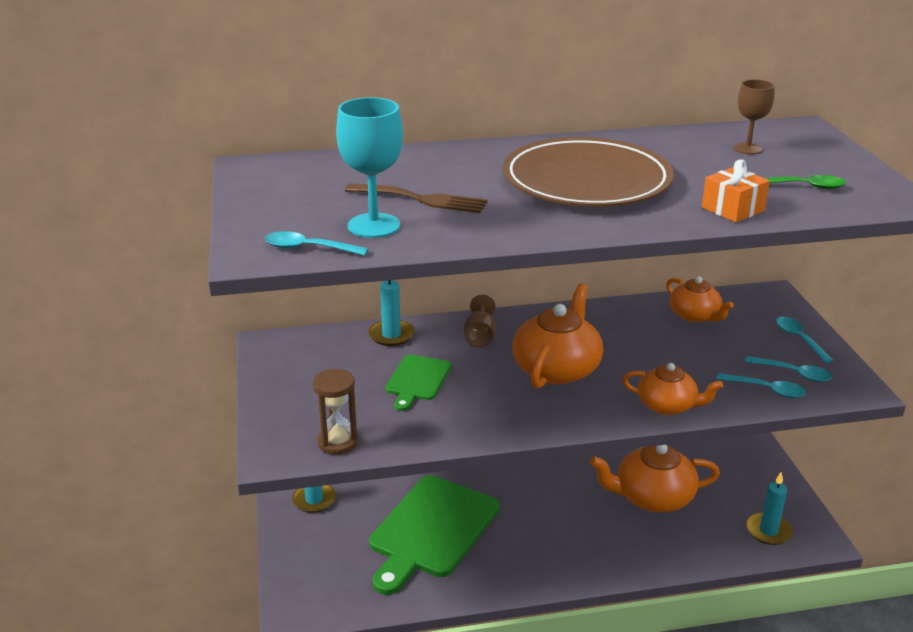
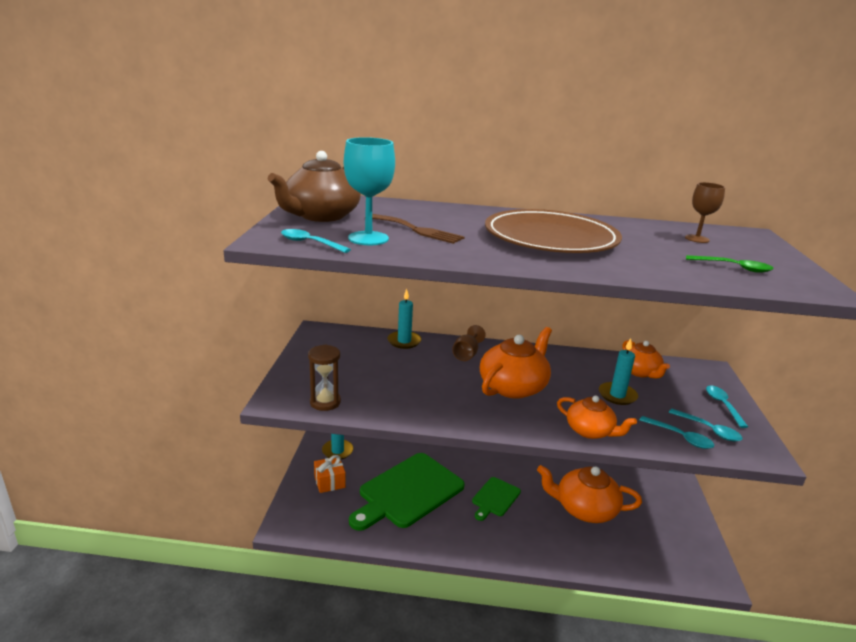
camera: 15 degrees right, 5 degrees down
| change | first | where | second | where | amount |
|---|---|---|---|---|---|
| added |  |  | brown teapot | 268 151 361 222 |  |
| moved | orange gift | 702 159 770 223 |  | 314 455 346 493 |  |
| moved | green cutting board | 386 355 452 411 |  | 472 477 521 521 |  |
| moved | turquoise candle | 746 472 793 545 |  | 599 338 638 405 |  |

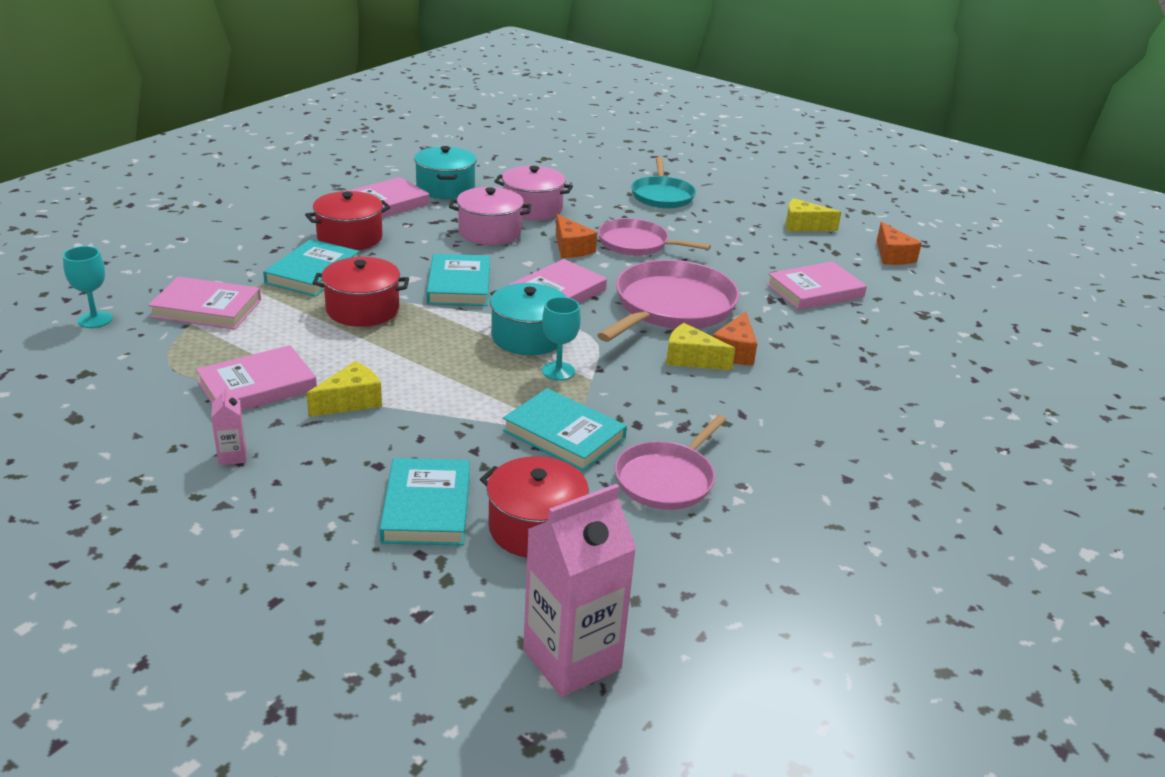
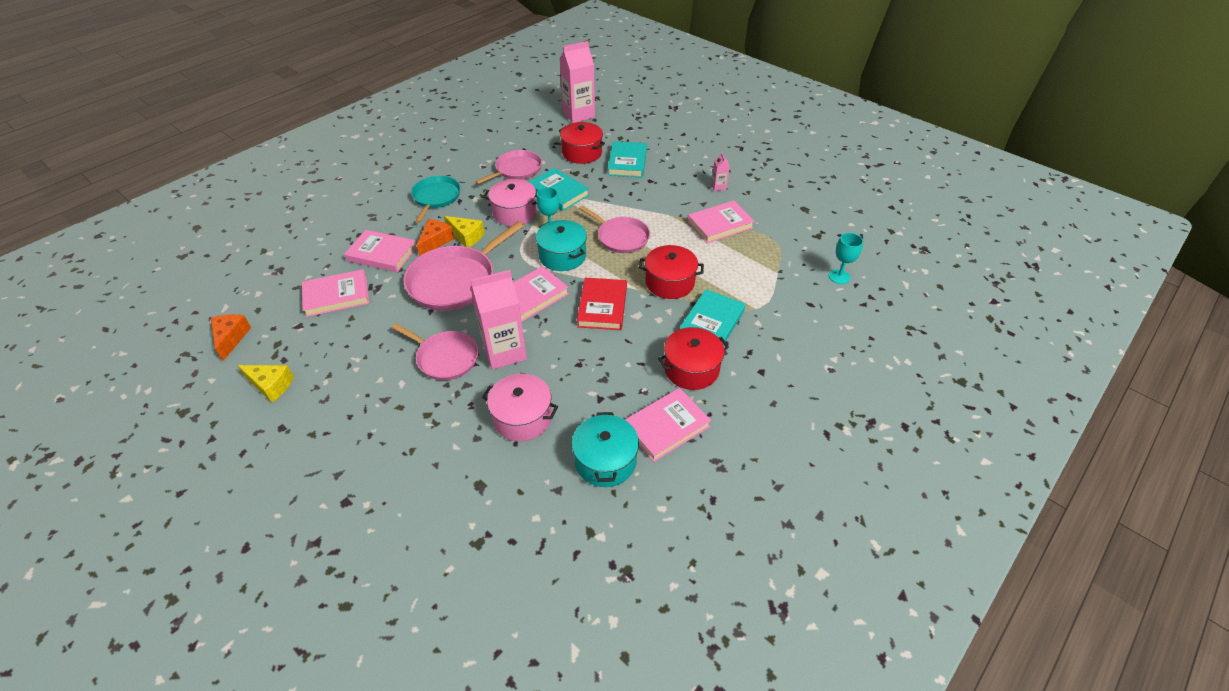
camera: 170 degrees left, 15 degrees up
| change | first | where | second | where | amount |
|---|---|---|---|---|---|
| moved | pink book | 148 277 261 330 |  | 344 230 417 272 |  |
| moved | turquoise pan | 631 157 696 209 |  | 411 176 461 223 |  |
| replaced | orange cheese | 556 214 597 258 | pink carton | 470 270 527 370 |  |
| moved | pink pot | 449 187 531 245 |  | 483 179 537 226 |  |
| recoloured | turquoise book | 427 254 490 306 | red book | 577 278 627 330 |  |
| added |  |  | pink pan | 579 206 650 253 |  |
| removed | yellow cheese | 306 361 382 417 |  |  |  |

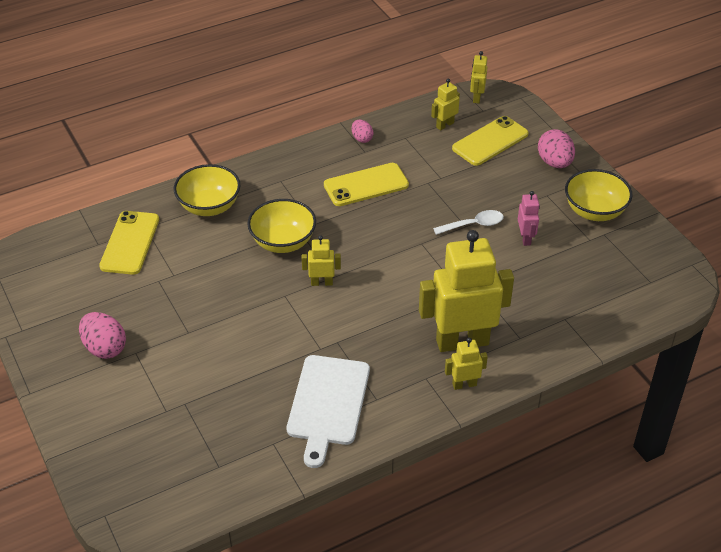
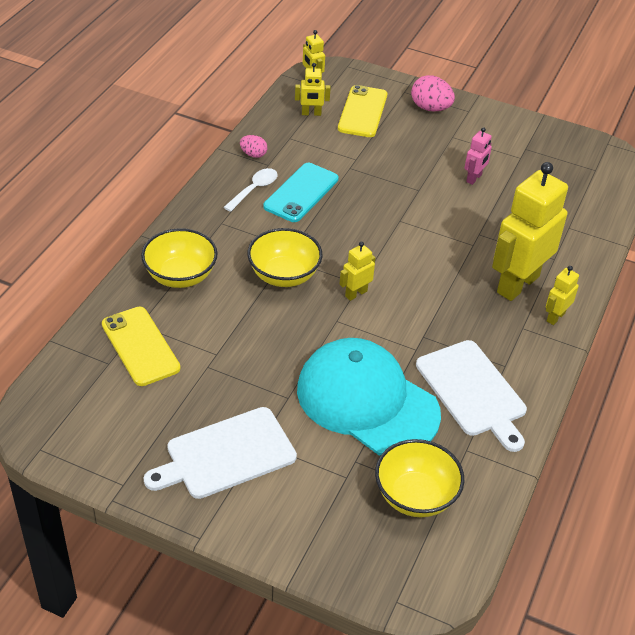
camera: 40 degrees left, 0 degrees up
| change | first | where | second | where | amount |
|---|---|---|---|---|---|
| replaced | pink egg | 79 312 126 359 | white cutting board | 144 407 297 499 |  |
| moved | white spoon | 433 210 504 235 |  | 224 168 278 212 |  |
| recoloured | yellow phone | 324 163 409 206 | turquoise phone | 264 163 339 222 |  |
| turned | yellow robot | 431 78 460 130 |  | 295 63 331 116 | 105 degrees counterclockwise |
| added |  |  | turquoise cap | 297 338 441 455 |  |
| moved | yellow bowl | 565 169 633 221 |  | 375 439 464 517 |  |
| turned | pink robot | 518 191 540 246 |  | 465 127 492 185 | 75 degrees clockwise |

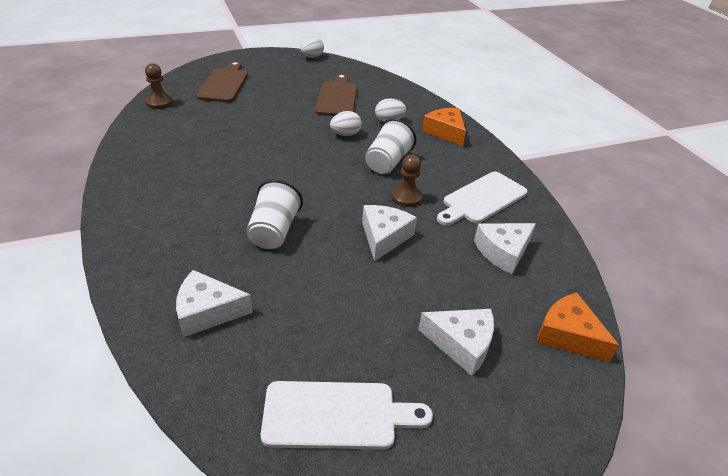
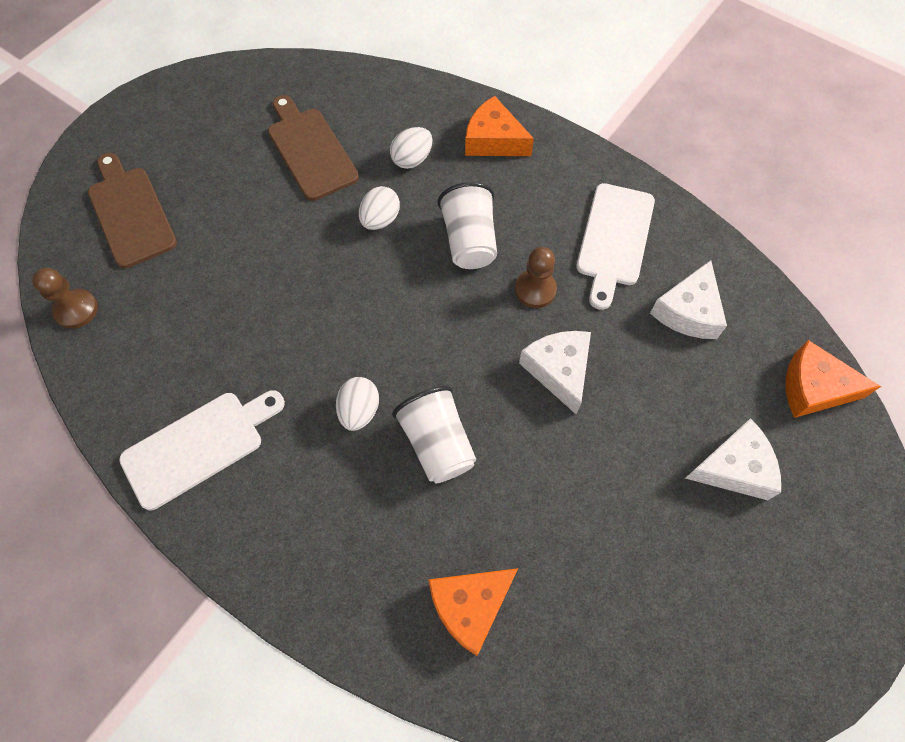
camera: 30 degrees left, 25 degrees up
| change | first | where | second | where | amount |
|---|---|---|---|---|---|
| moved | white cutting board | 261 381 433 449 |  | 119 390 285 510 |  |
| moved | white egg | 300 37 324 58 |  | 336 377 379 431 |  |
| recoloured | white cheese | 176 270 253 338 | orange cheese | 428 568 518 656 |  |

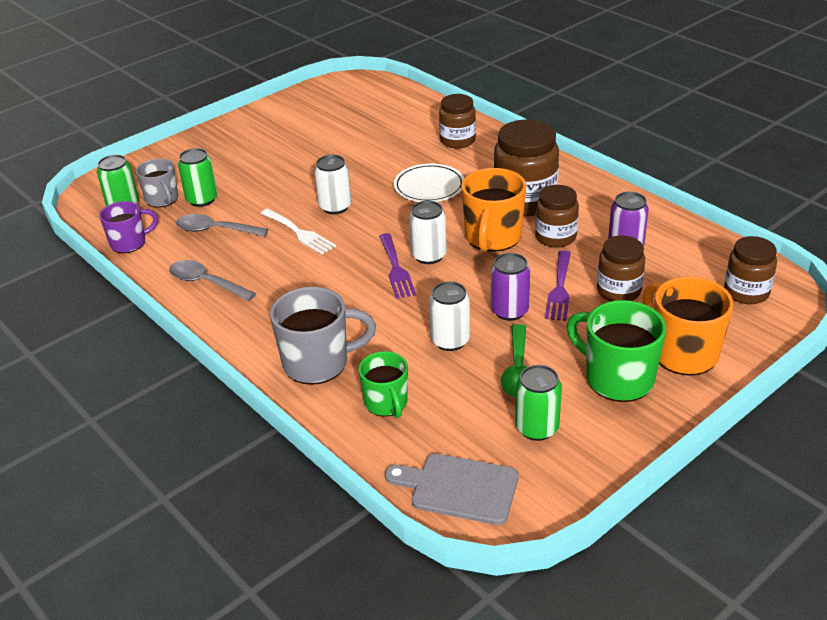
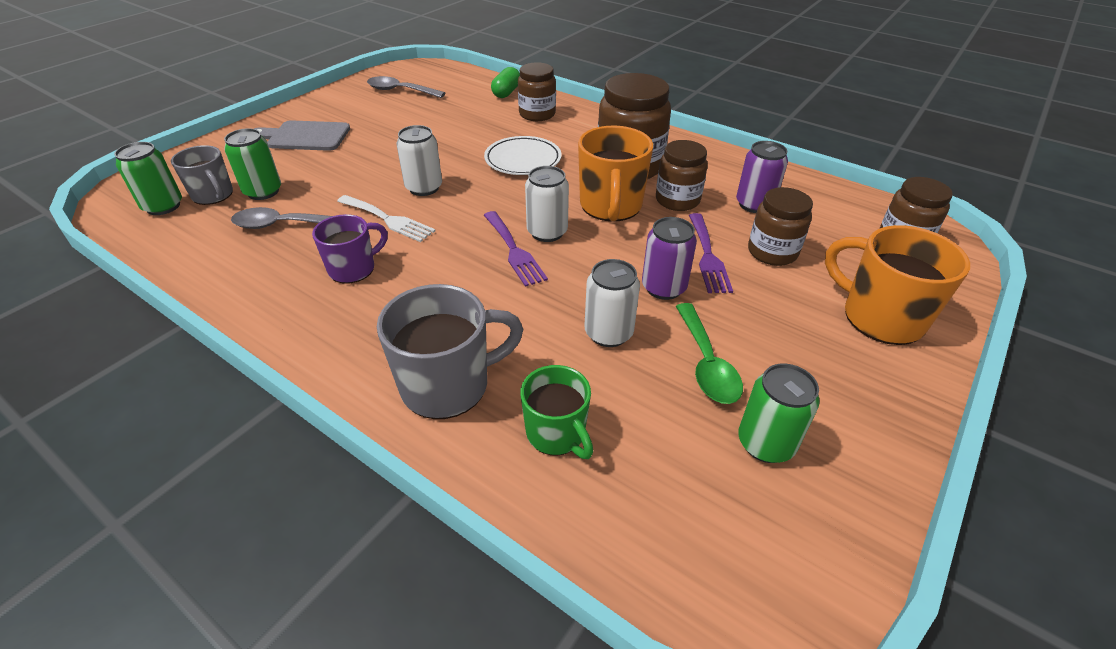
camera: 15 degrees left, 5 degrees up
| change | first | where | second | where | amount |
|---|---|---|---|---|---|
| moved | grey cutting board | 385 454 519 525 |  | 254 120 350 151 |  |
| moved | purple mug | 99 201 158 253 |  | 312 214 388 284 |  |
| moved | grey spoon | 169 260 256 301 |  | 367 76 445 98 |  |
| added |  |  | green capsule | 491 67 520 98 |  |
| removed | green mug | 567 300 666 402 |  |  |  |

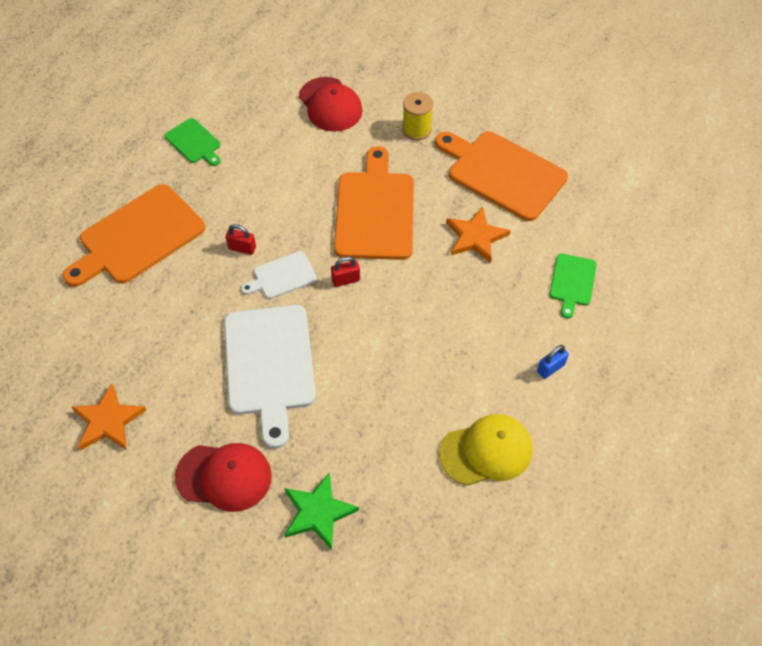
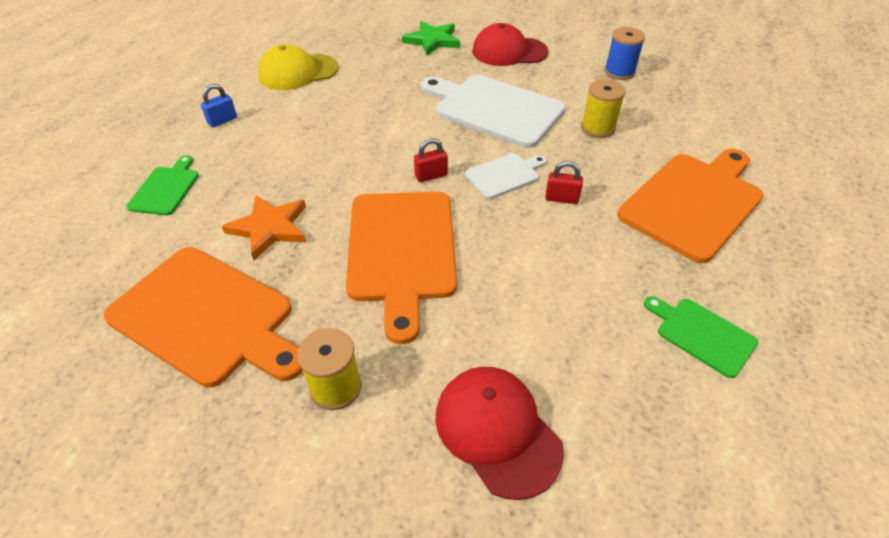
camera: 175 degrees right, 10 degrees down
| change | first | where | second | where | amount |
|---|---|---|---|---|---|
| turned | white cutting board | 224 305 316 449 |  | 421 75 566 148 | 45 degrees counterclockwise |
| added |  |  | yellow spool | 581 79 626 138 |  |
| replaced | orange star | 72 383 146 450 | blue spool | 605 27 645 80 |  |

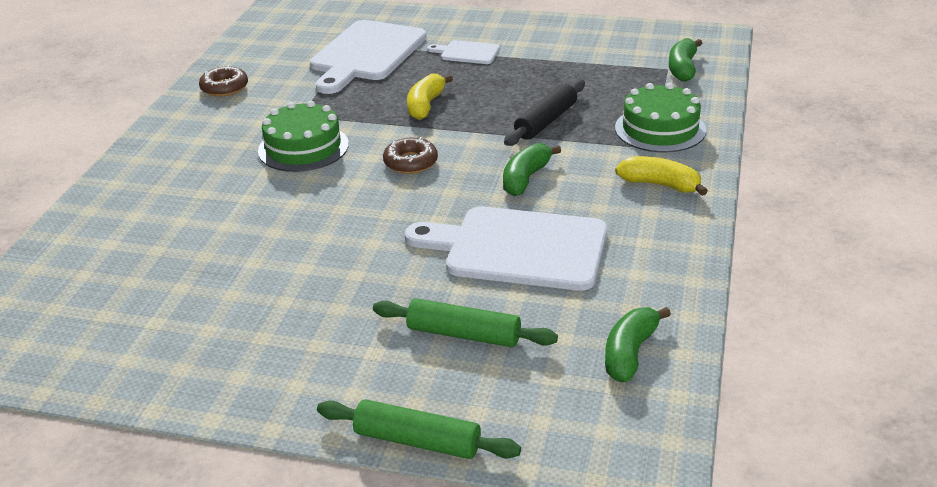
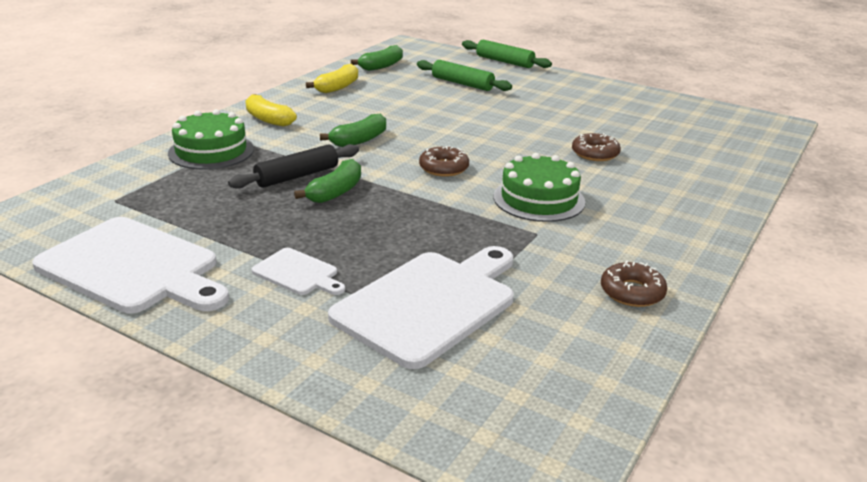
camera: 165 degrees left, 5 degrees down
| change | first | where | second | where | amount |
|---|---|---|---|---|---|
| moved | white cutting board | 405 206 607 291 |  | 32 217 229 313 |  |
| moved | green banana | 669 38 702 82 |  | 294 159 361 203 |  |
| moved | yellow banana | 407 73 453 120 |  | 306 64 358 93 |  |
| added |  |  | brown donut | 572 133 621 161 |  |

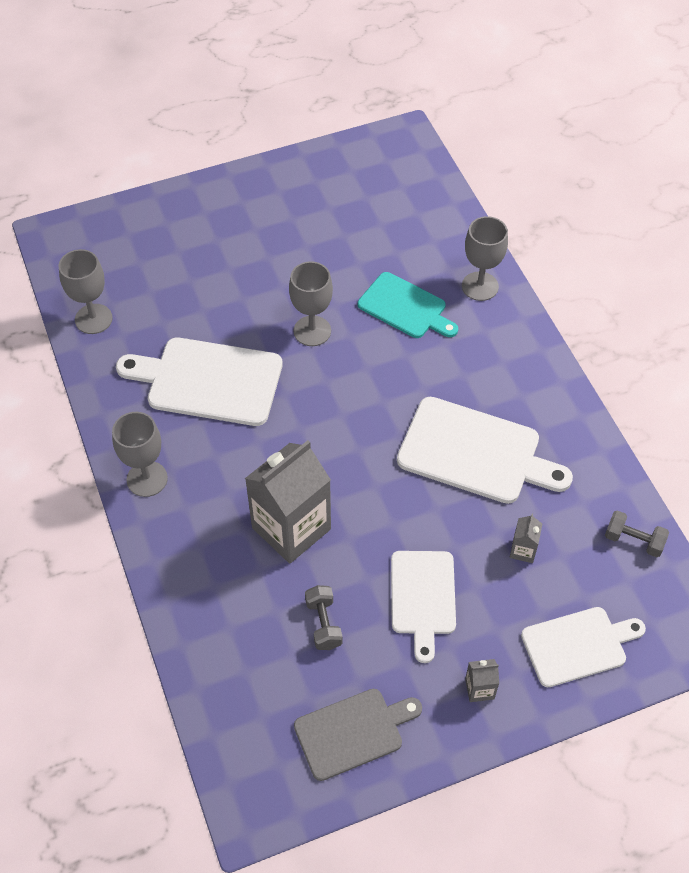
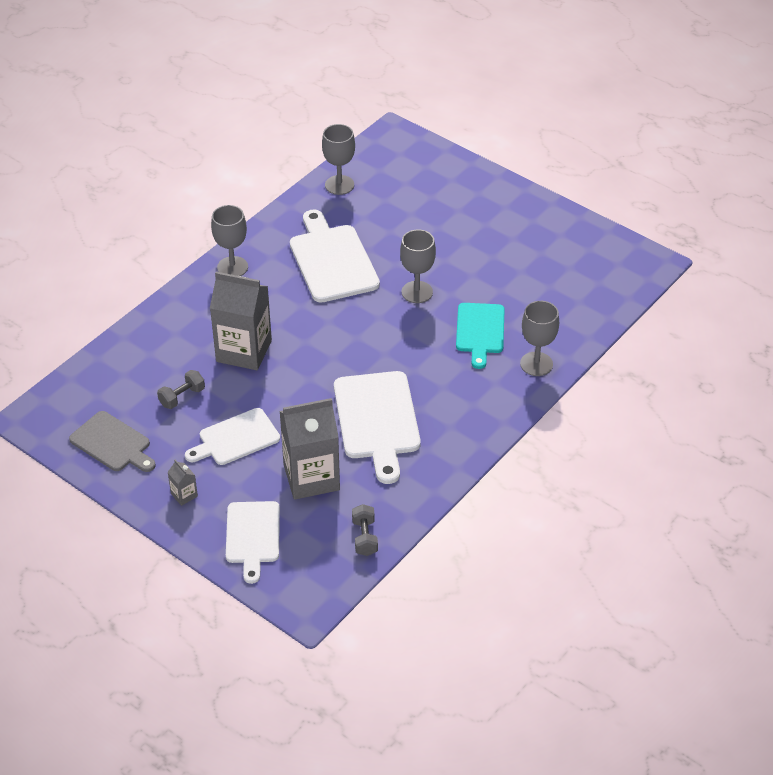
camera: 60 degrees right, 10 degrees down
| change | first | where | second | where | amount |
|---|---|---|---|---|---|
| turned | white cutting board | 521 607 646 687 |  | 226 501 280 584 | 45 degrees clockwise |
| resized | grey carton | 510 514 542 563 |  | 279 398 340 500 | x2.42 |

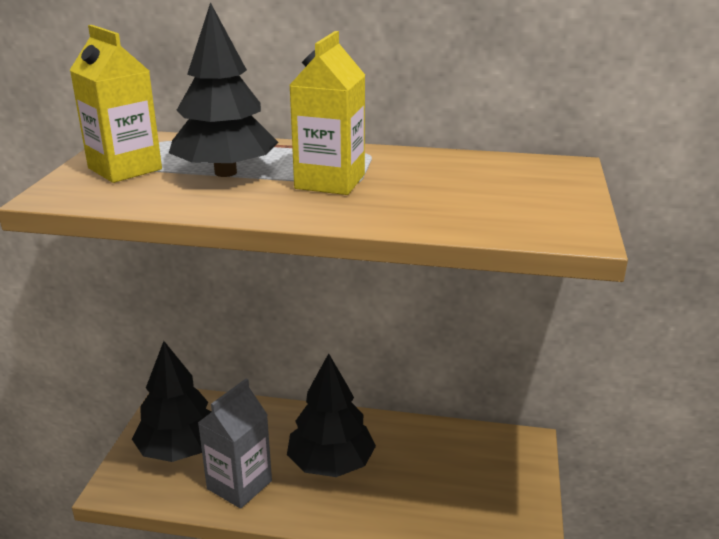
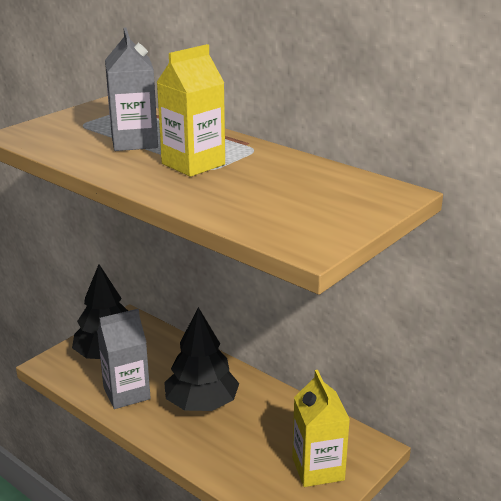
camera: 30 degrees right, 0 degrees up
| change | first | where | second | where | amount |
|---|---|---|---|---|---|
| replaced | black tree | 169 2 278 177 | grey carton | 105 28 158 151 |  |
| moved | yellow carton | 70 25 162 183 |  | 292 370 350 487 |  |

